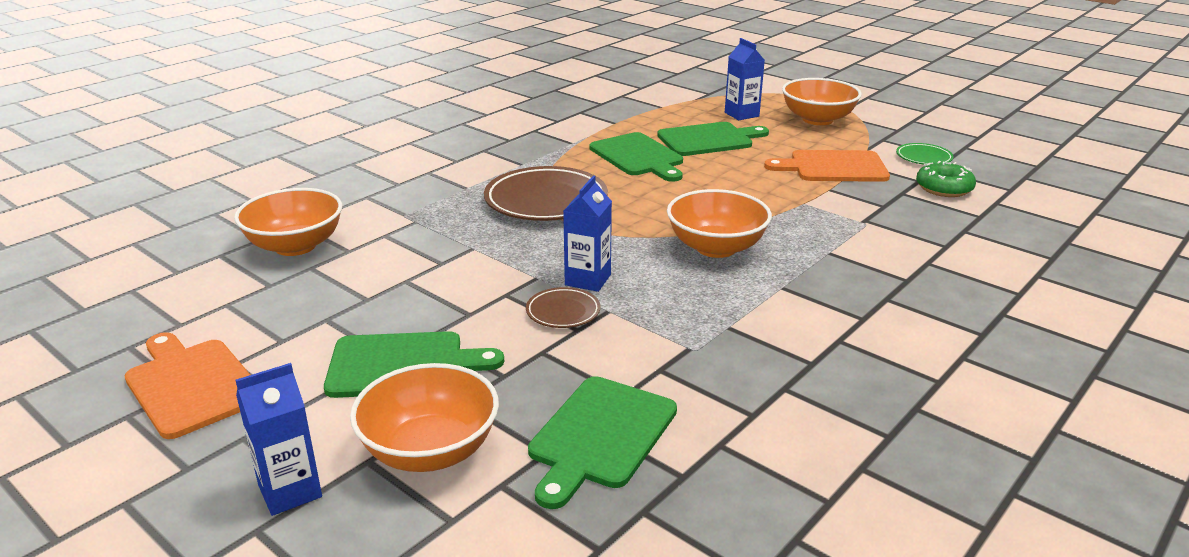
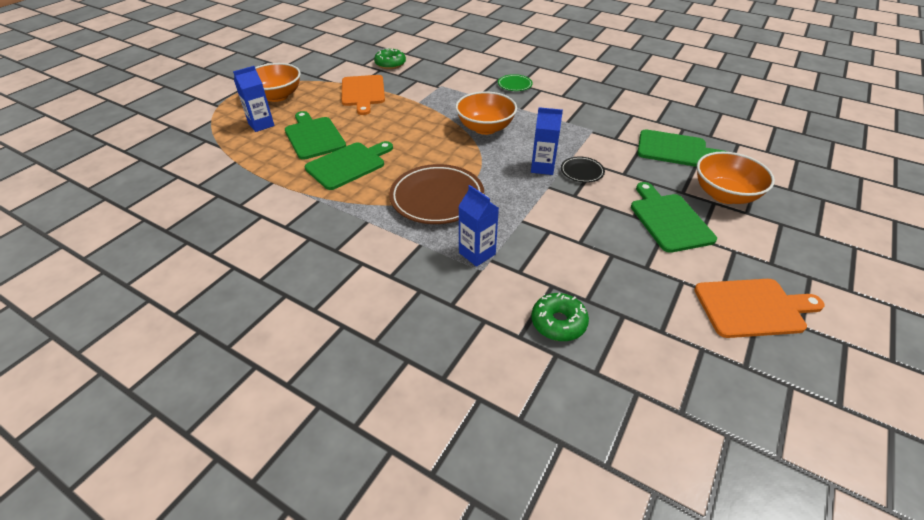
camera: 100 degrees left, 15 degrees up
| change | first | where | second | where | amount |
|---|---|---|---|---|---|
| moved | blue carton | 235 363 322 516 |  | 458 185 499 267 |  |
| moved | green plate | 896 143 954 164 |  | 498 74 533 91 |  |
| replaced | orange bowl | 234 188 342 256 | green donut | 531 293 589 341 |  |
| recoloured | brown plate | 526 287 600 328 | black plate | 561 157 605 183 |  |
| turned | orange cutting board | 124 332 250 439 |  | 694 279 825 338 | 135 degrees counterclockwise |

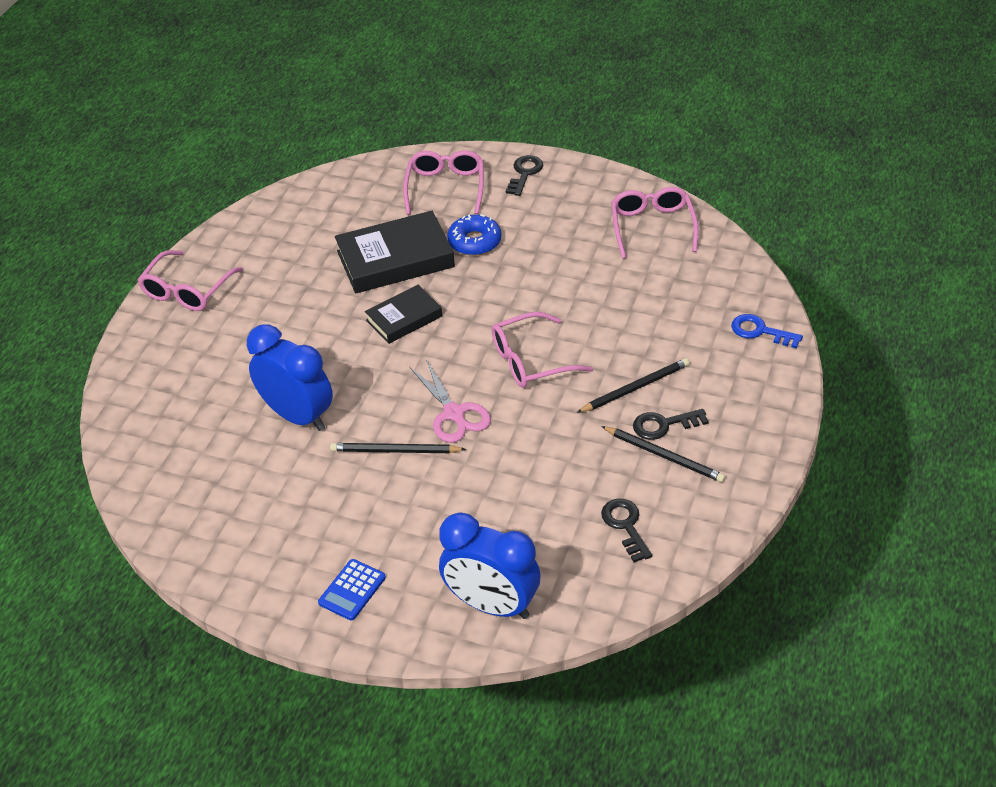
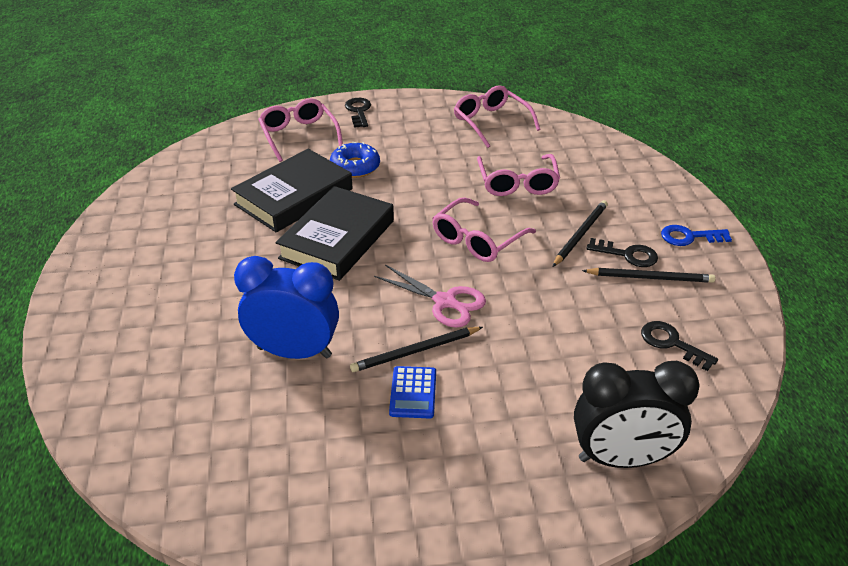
camera: 30 degrees left, 5 degrees down
| change | first | where | second | where | amount |
|---|---|---|---|---|---|
| resized | black book | 365 285 442 344 |  | 276 186 394 281 | x1.68 |
| moved | blue calculator | 318 559 386 621 |  | 389 366 436 418 |  |
| moved | pink glasses | 138 250 243 311 |  | 477 154 560 196 |  |
| recoloured | blue clock | 439 512 540 619 | black clock | 574 361 700 468 |  |
| turned | black key | 633 409 709 440 |  | 586 238 658 267 | 120 degrees counterclockwise |
| moved | blue key | 731 314 803 348 |  | 661 225 732 246 |  |

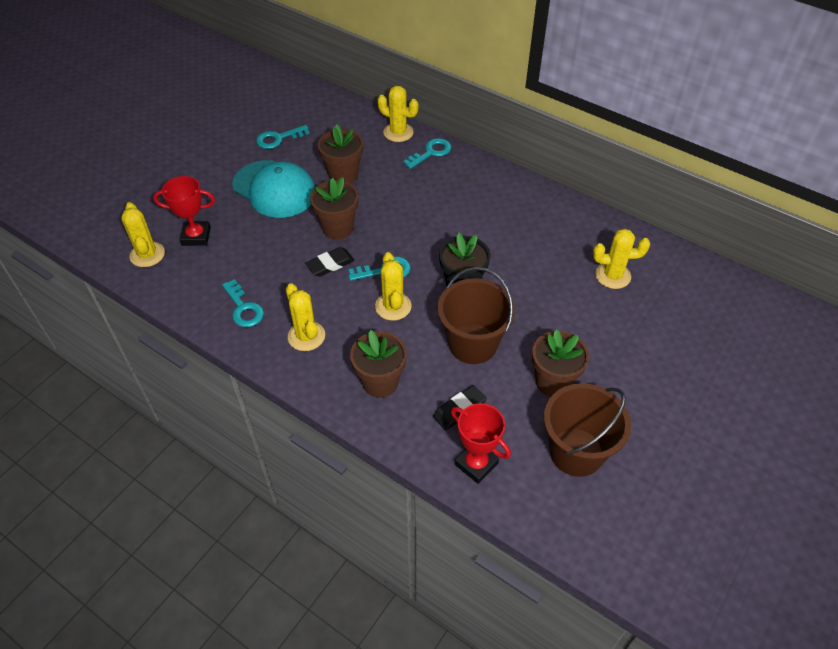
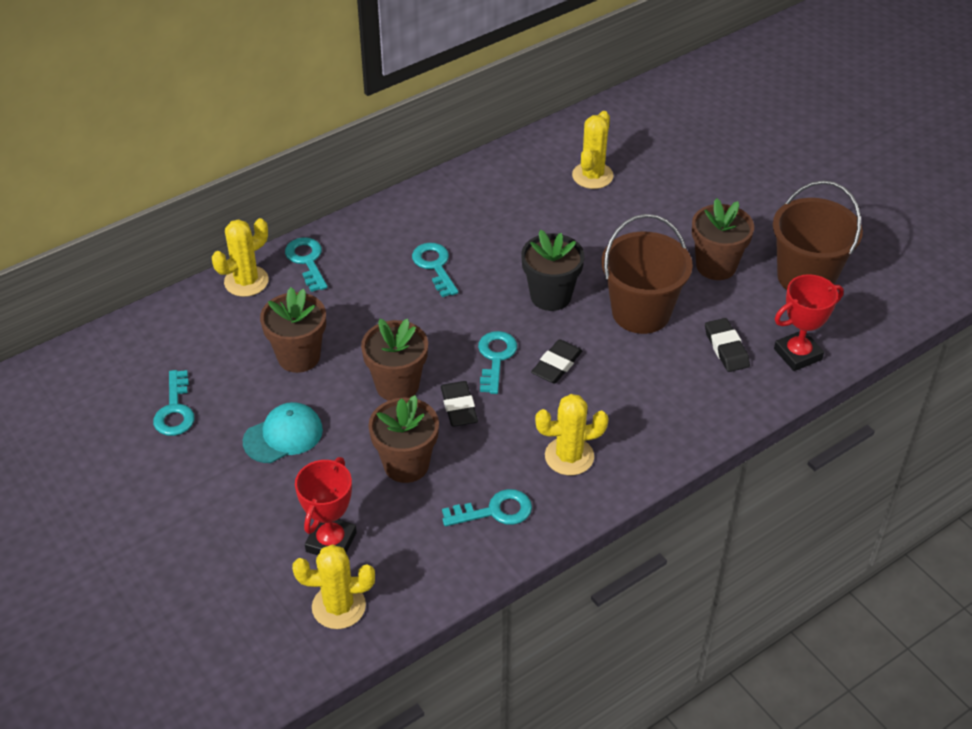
camera: 70 degrees left, 5 degrees down
| change | first | where | second | where | amount |
|---|---|---|---|---|---|
| resized | turquoise cap | 232 160 315 218 |  | 243 402 323 463 | x0.60 |
| moved | brown flower pot | 350 330 407 398 |  | 368 395 439 483 |  |
| added |  |  | turquoise key | 412 243 459 297 |  |
| replaced | yellow cactus | 375 252 412 321 | black eraser | 531 339 583 384 |  |

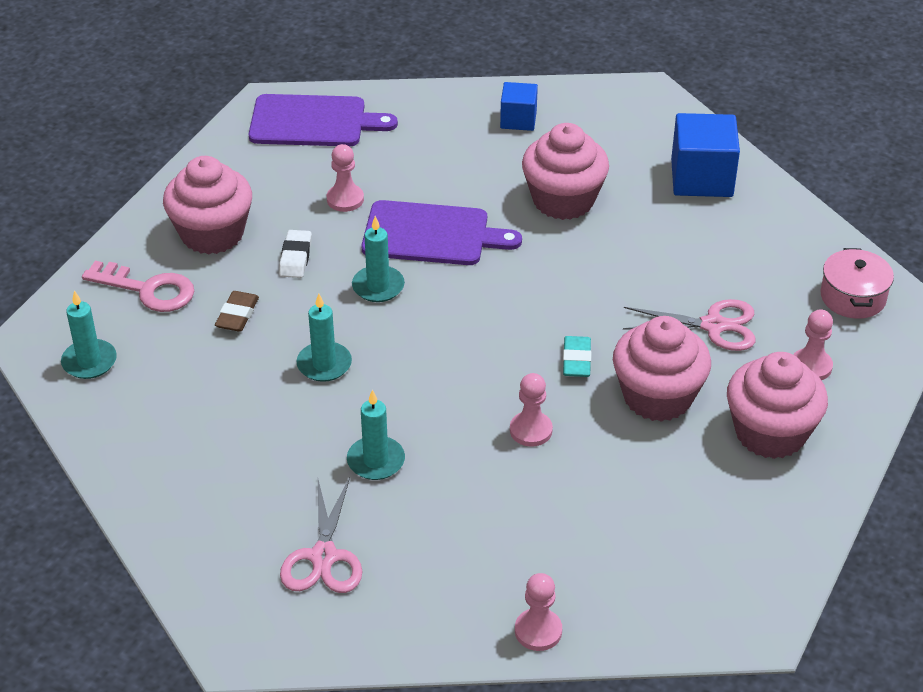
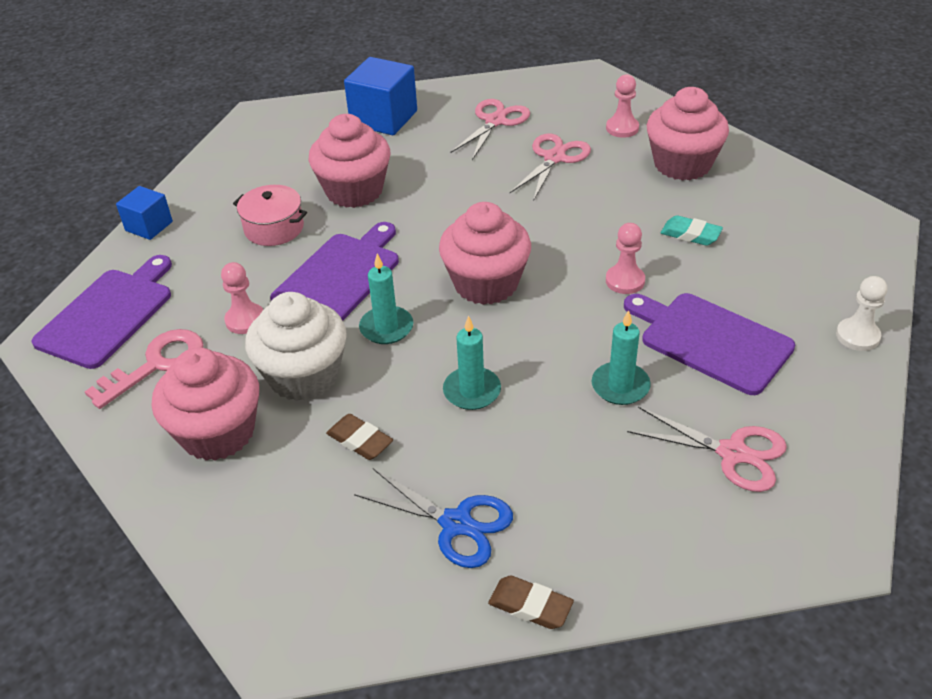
camera: 65 degrees left, 0 degrees up
| change | first | where | second | where | amount |
|---|---|---|---|---|---|
| moved | pink key | 82 261 194 312 |  | 84 329 204 409 |  |
| moved | blue cube | 500 82 538 131 |  | 116 186 173 240 |  |
| moved | pink pot | 821 248 894 319 |  | 233 185 307 246 |  |
| replaced | white eraser | 279 230 312 278 | white cupcake | 245 292 347 401 |  |
| added |  |  | blue scissors | 354 468 513 568 |  |
| moved | pink cupcake | 613 316 711 422 |  | 439 202 531 305 |  |
| added |  |  | pink scissors | 450 99 530 160 |  |
| added |  |  | brown eraser | 488 576 574 629 |  |
| added |  |  | purple cutting board | 624 293 795 395 |  |
| moved | turquoise eraser | 563 336 591 377 |  | 661 215 723 246 |  |
| recoloured | pink pawn | 515 573 562 651 | white pawn | 836 276 887 351 |  |
| removed | turquoise candle | 61 290 117 379 |  |  |  |

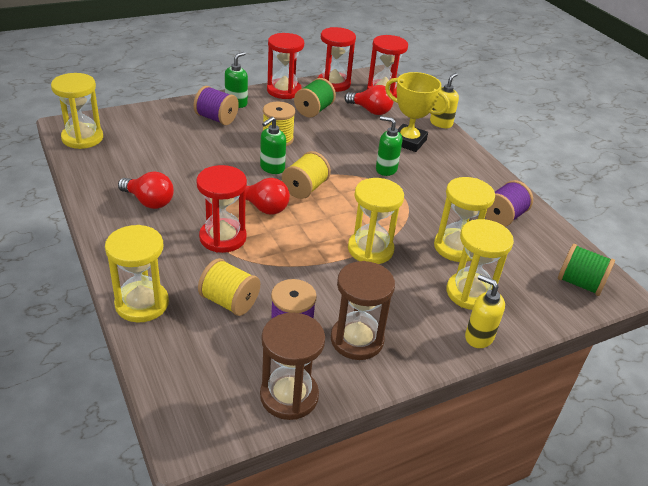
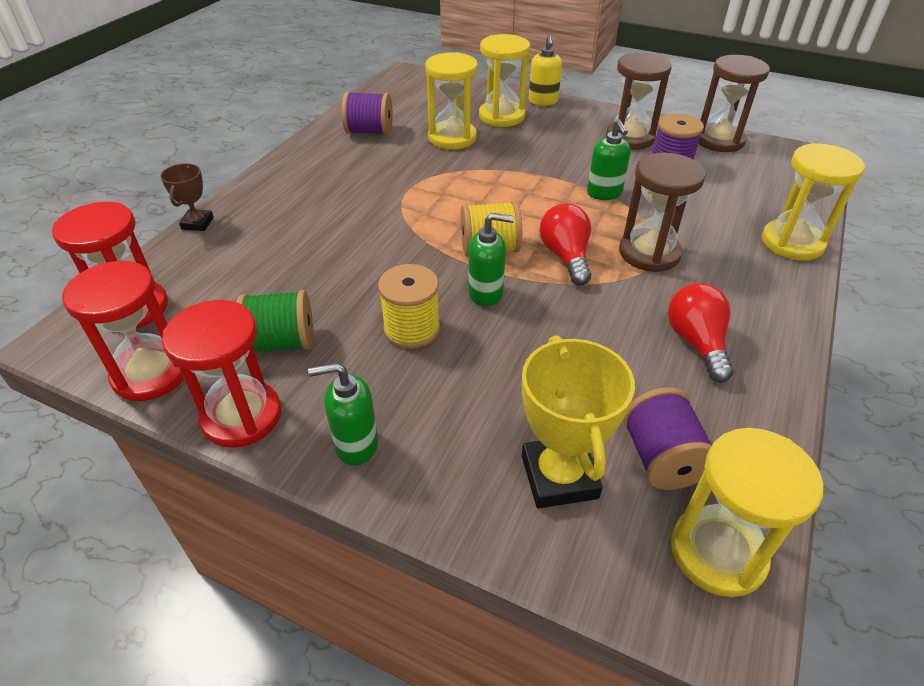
camera: 125 degrees left, 5 degrees up
| change | first | where | second | where | amount |
|---|---|---|---|---|---|
| replaced | yellow soap dispenser | 430 73 459 128 | brown trophy | 160 163 214 231 |  |
| moved | yellow trophy | 385 72 450 152 |  | 522 335 635 508 |  |
| moved | green soap dispenser | 376 116 402 176 |  | 587 119 631 200 |  |
| recoloured | red hourglass | 196 165 247 253 | brown hourglass | 619 153 706 272 |  |
| moved | purple spool | 194 86 239 125 |  | 623 387 712 490 |  |
| removed | yellow spool | 198 258 260 316 |  |  |  |
| removed | red light bulb | 344 85 394 115 |  |  |  |
| removed | yellow hourglass | 348 178 404 264 |  |  |  |
| removed | green spool | 558 244 615 296 |  |  |  |

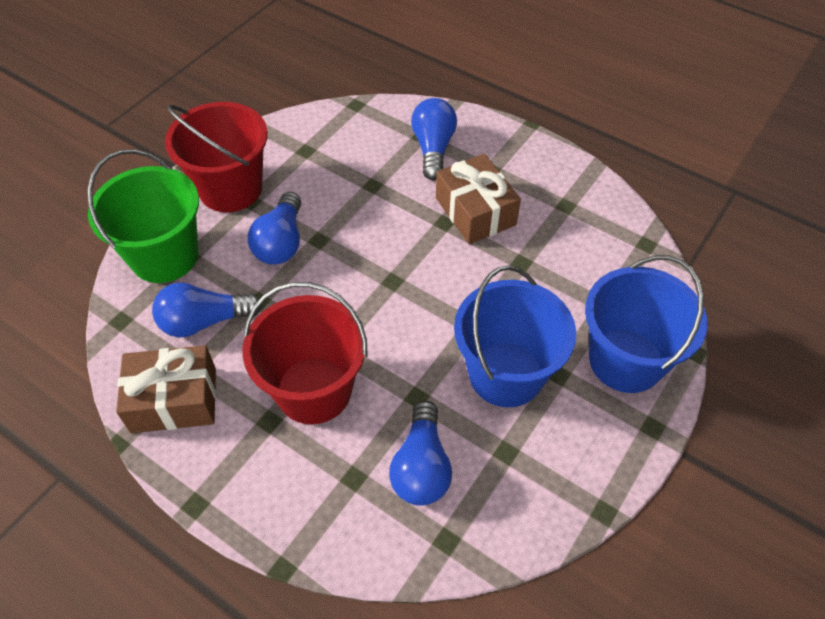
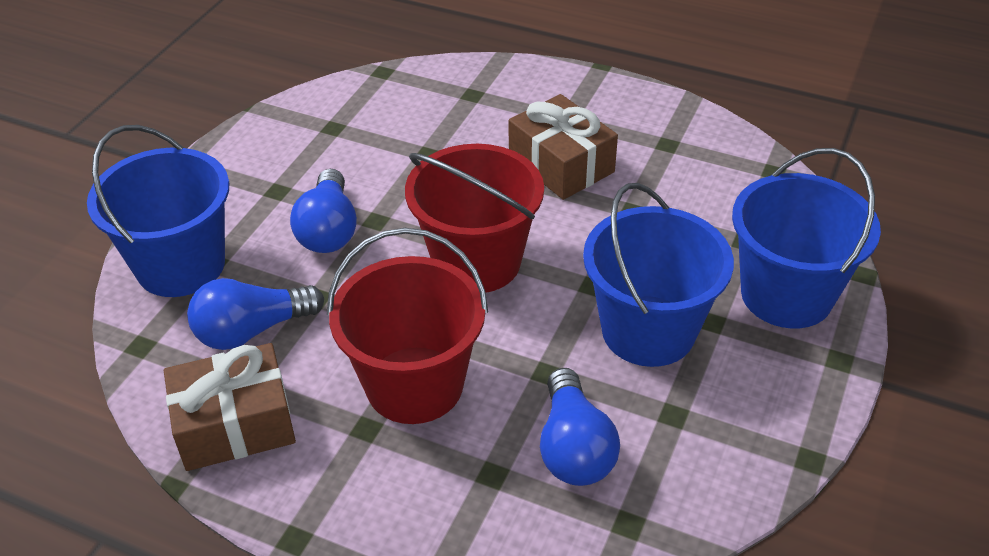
camera: 10 degrees left, 10 degrees down
| change | first | where | second | where | amount |
|---|---|---|---|---|---|
| recoloured | green bucket | 87 149 199 283 | blue bucket | 87 125 229 297 |  |
| moved | red bucket | 165 102 268 212 |  | 405 144 544 293 |  |
| removed | blue light bulb | 411 98 457 180 |  |  |  |

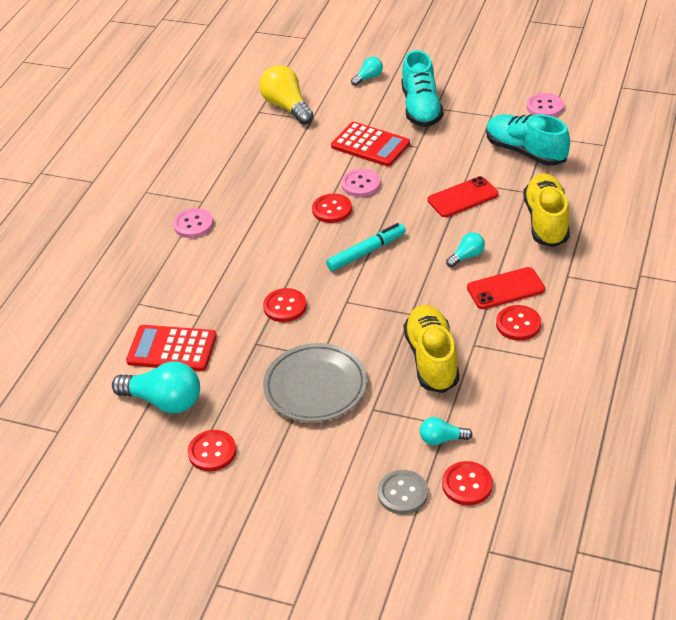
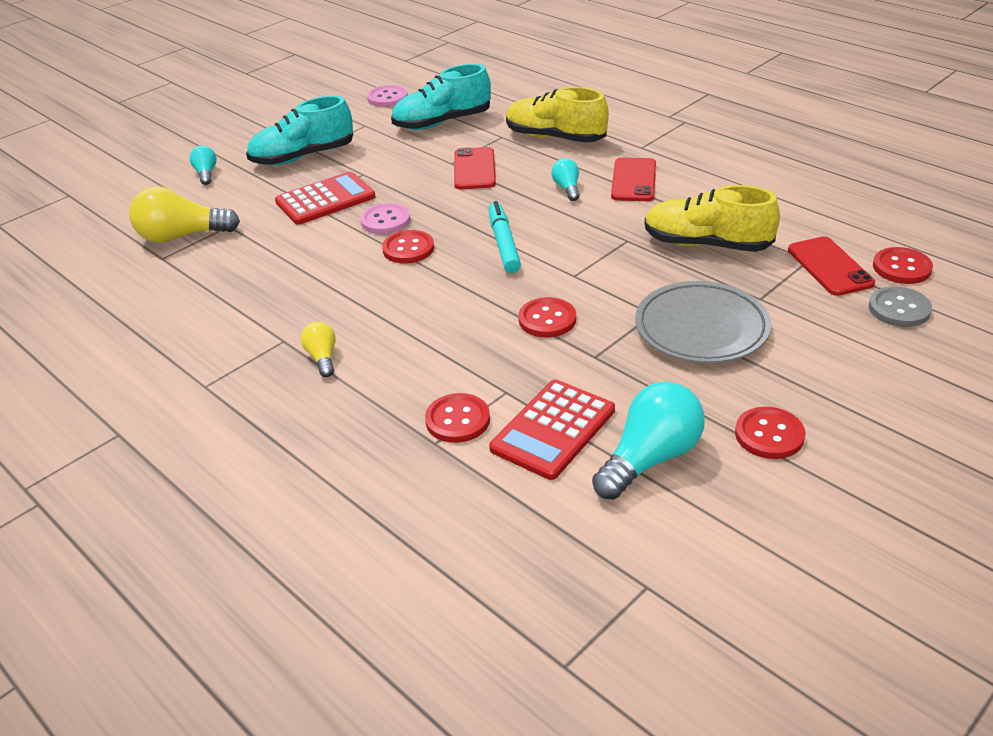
camera: 65 degrees left, 5 degrees down
| change | first | where | second | where | amount |
|---|---|---|---|---|---|
| turned | turquoise shoe | 401 50 443 127 |  | 246 96 353 165 | 135 degrees clockwise |
| replaced | pink button | 173 208 214 238 | yellow light bulb | 301 322 336 377 |  |
| moved | red button | 496 305 541 341 |  | 425 393 490 443 |  |
| replaced | turquoise light bulb | 420 417 473 445 | red phone | 788 236 875 296 |  |

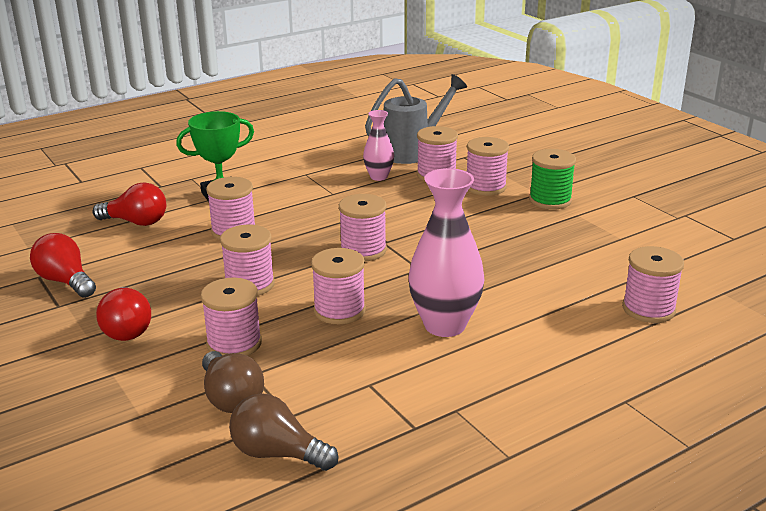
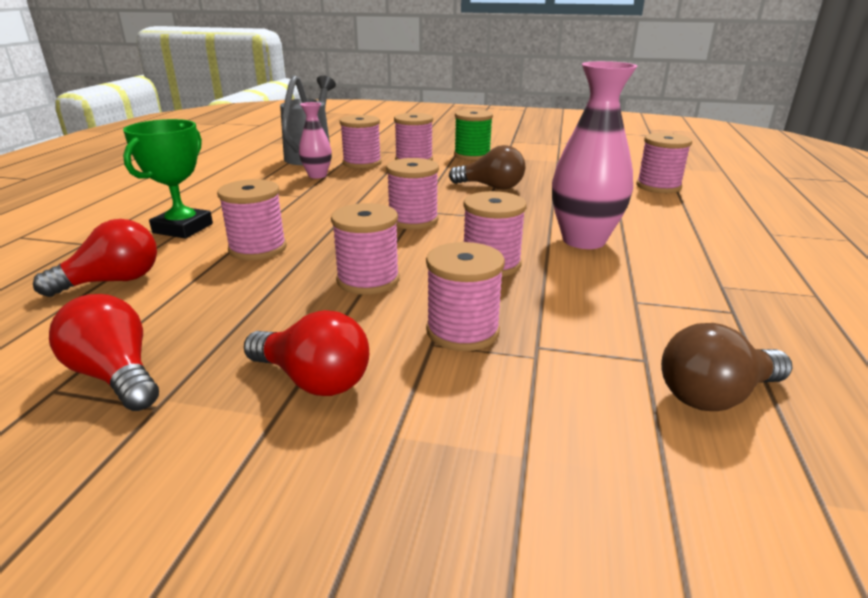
camera: 45 degrees left, 0 degrees up
| change | first | where | second | where | amount |
|---|---|---|---|---|---|
| turned | red light bulb | 30 233 96 298 |  | 49 294 159 411 | 45 degrees clockwise |
| moved | brown light bulb | 202 351 264 413 |  | 449 145 525 190 |  |

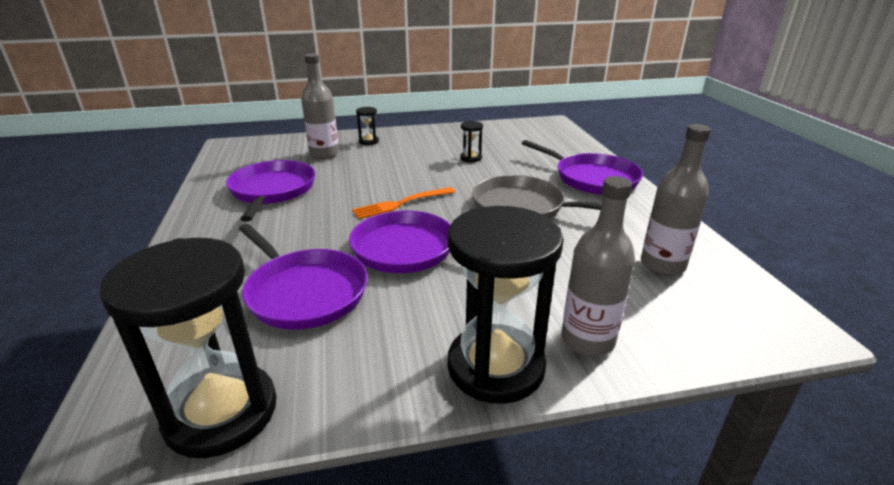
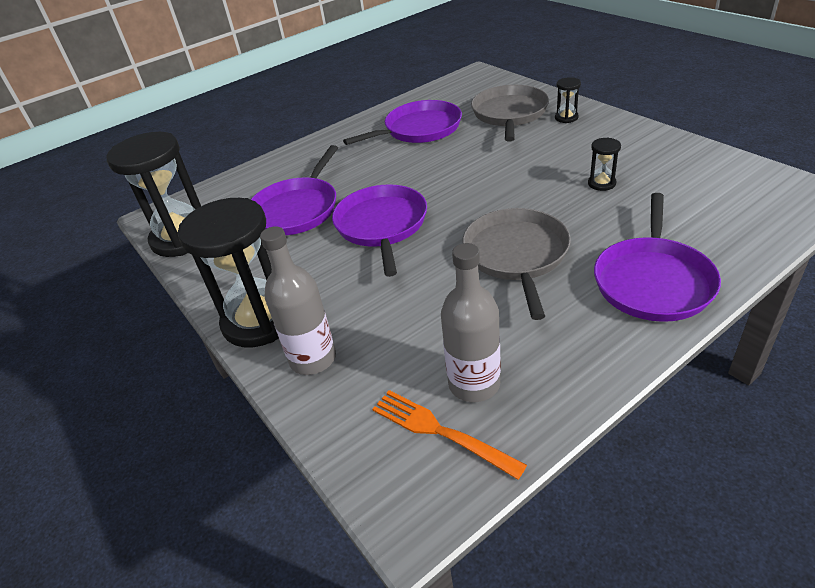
camera: 70 degrees right, 10 degrees up
| change | first | where | second | where | amount |
|---|---|---|---|---|---|
| moved | orange fork | 352 187 455 219 |  | 372 390 527 480 |  |
| replaced | grey bottle | 301 54 339 159 | grey pan | 471 85 549 142 |  |

